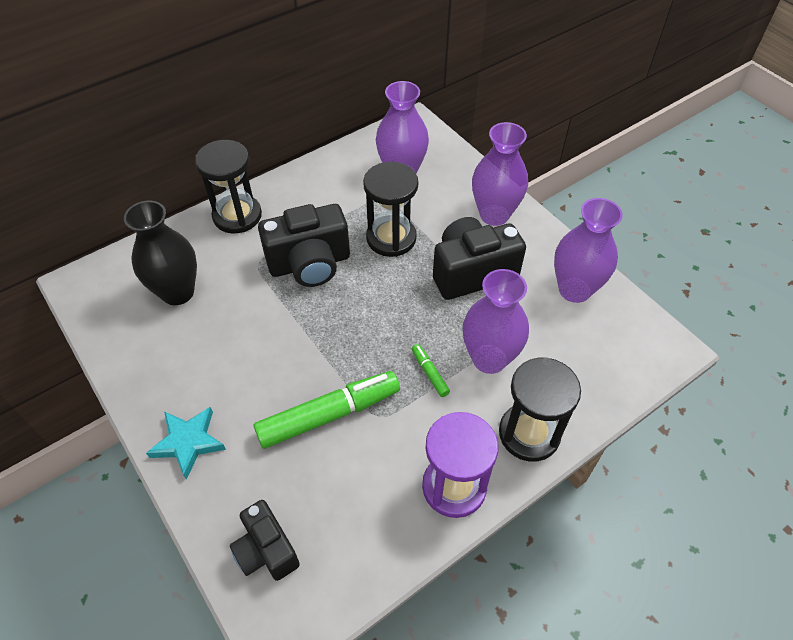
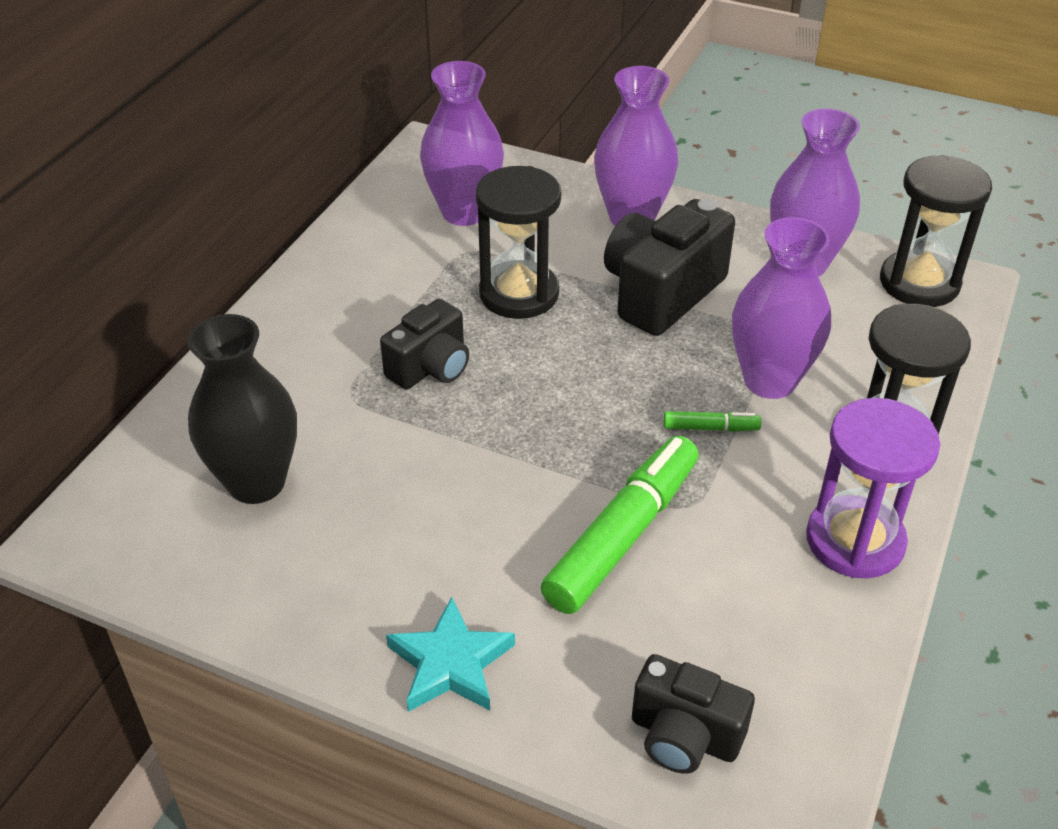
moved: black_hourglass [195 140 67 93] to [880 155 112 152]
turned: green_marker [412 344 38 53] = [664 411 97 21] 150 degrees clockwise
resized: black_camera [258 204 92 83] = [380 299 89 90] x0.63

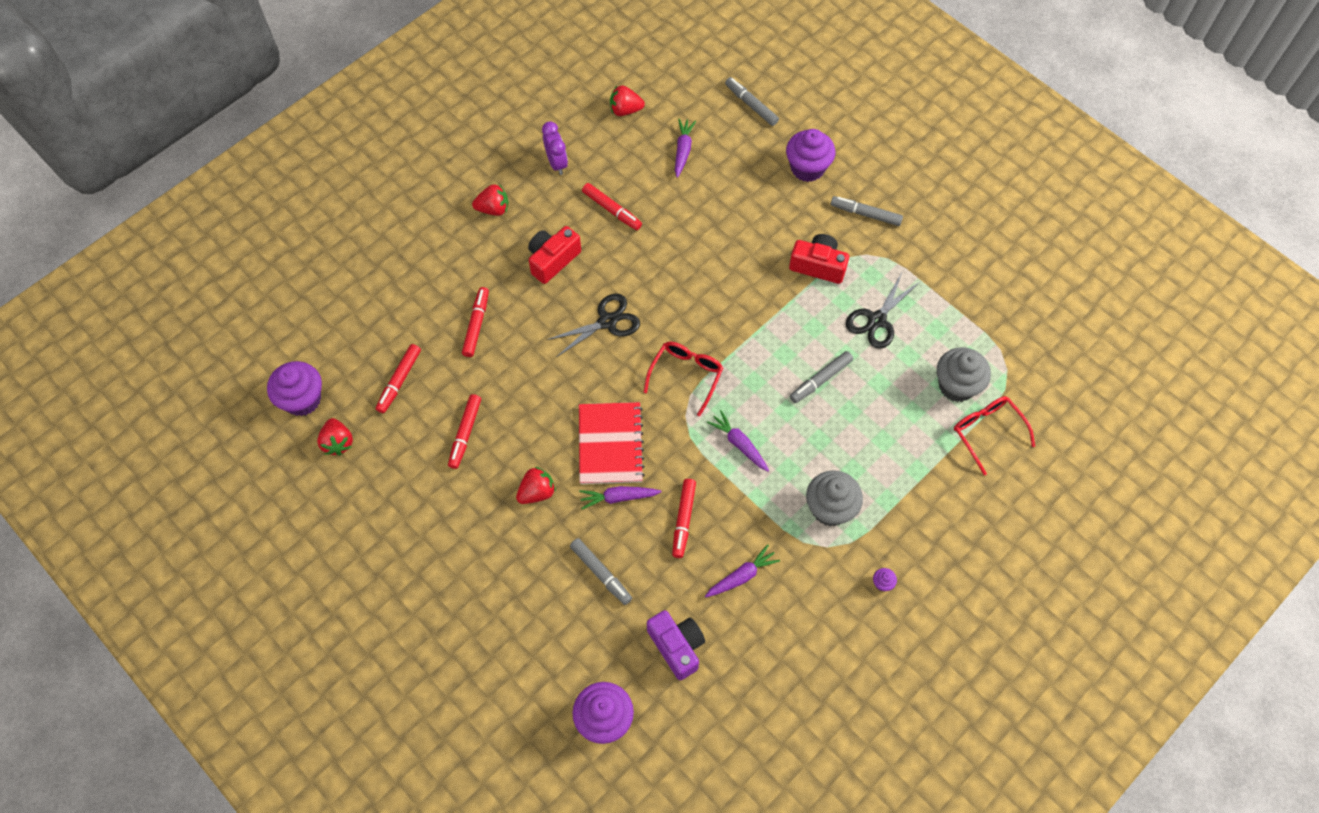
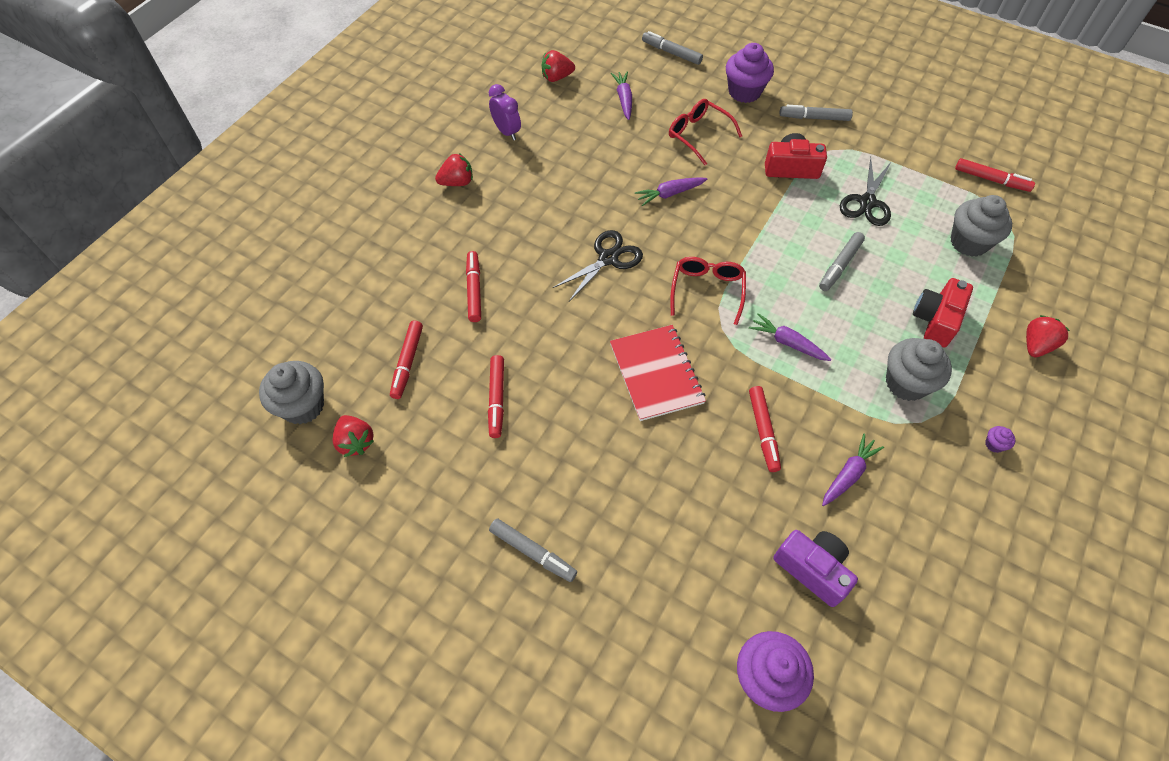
moved: red_marker [582 183 60 47] to [955 158 80 34]; red_camera [528 226 53 58] to [913 278 60 70]; red_glasses [954 396 81 79] to [669 99 73 66]; red_strawberry [516 467 40 37] to [1026 315 44 42]; purple_carrot [579 486 82 23] to [635 177 73 29]; grey_marker [570 538 62 67] to [489 519 88 63]
recoloured: purple_cupcake [267 361 55 55] to grey_cupcake [259 361 65 64]

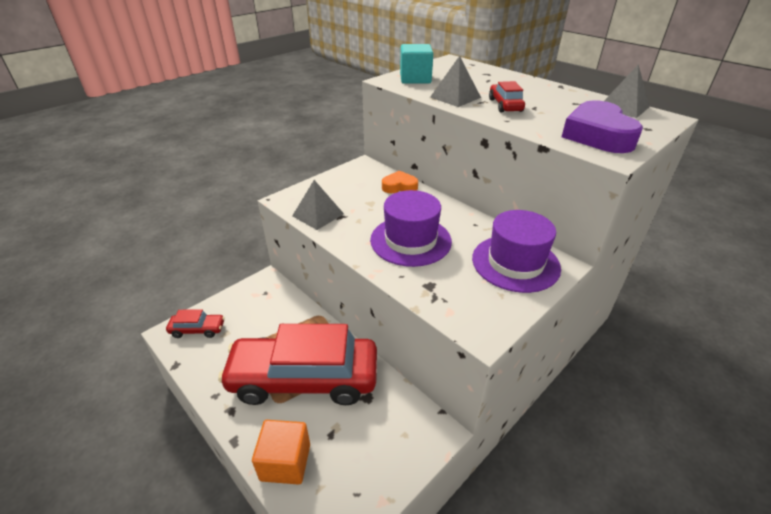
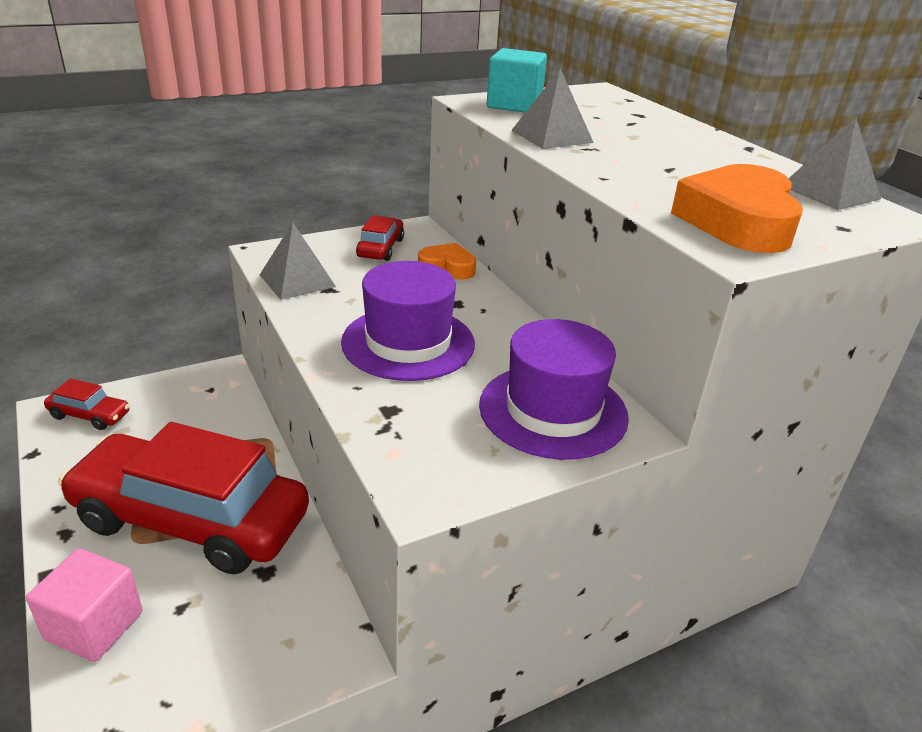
moved: red_car [489 81 36 32] to [356 215 48 46]
recoloured: purple_heart [562 100 81 53] to orange_heart [671 164 132 89]; orange_cube [252 420 58 65] to pink_cube [26 548 117 114]

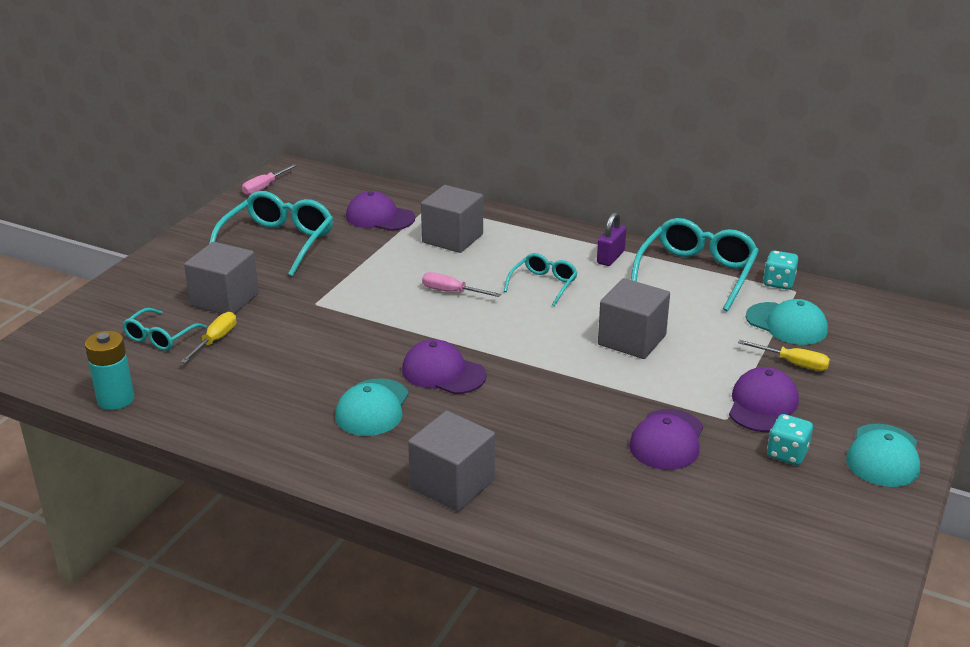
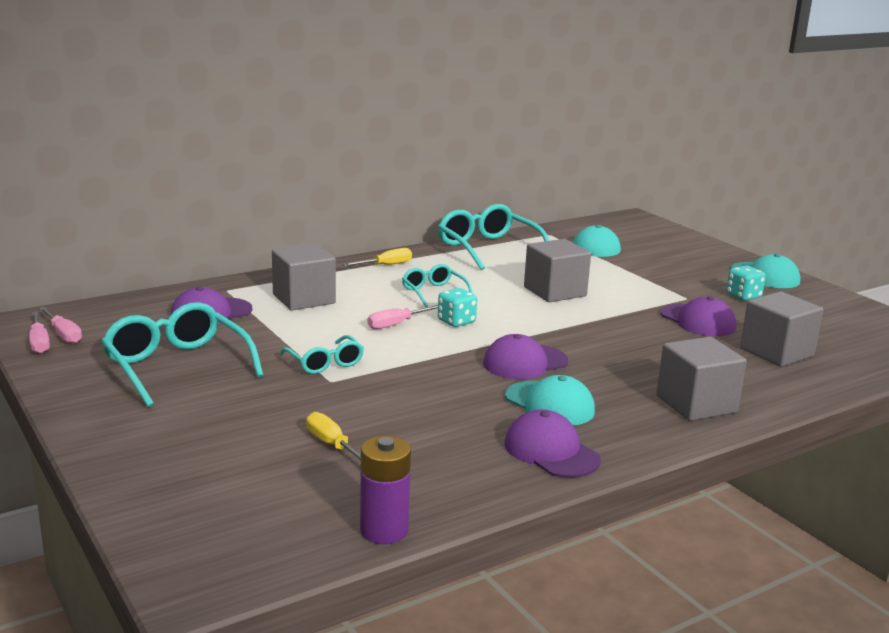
removed: purple_padlock [597 212 29 54]
added: pink_screwdriver [39 307 43 37]
moved: grey_cube [184 242 75 72] to [740 291 84 76]; turquoise_dice [763 250 36 40] to [438 288 39 39]; turquoise_glasses [123 308 84 43] to [280 335 84 39]; yellow_screwdriver [738 340 92 31] to [343 248 69 18]; purple_cap [729 367 70 65] to [504 409 97 69]
recoloured: turquoise_battery [85 331 49 79] to purple_battery [360 436 51 108]

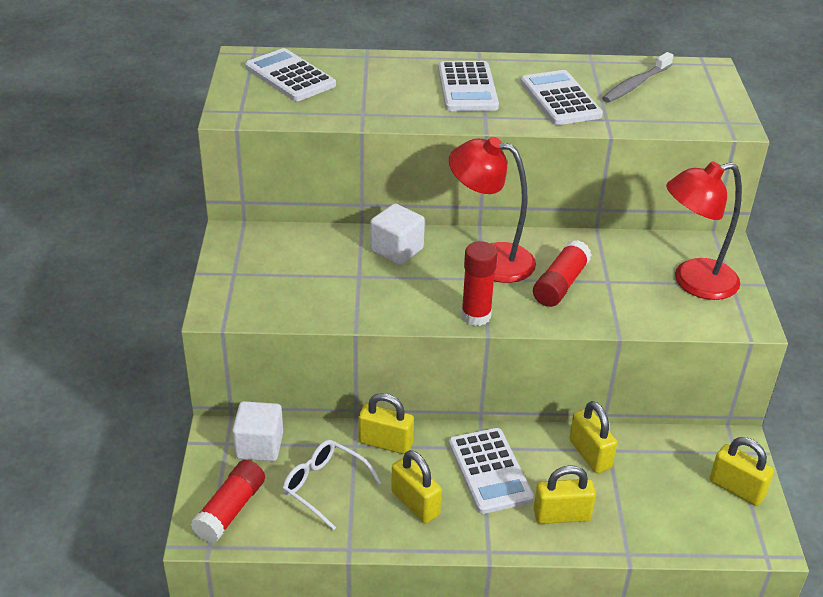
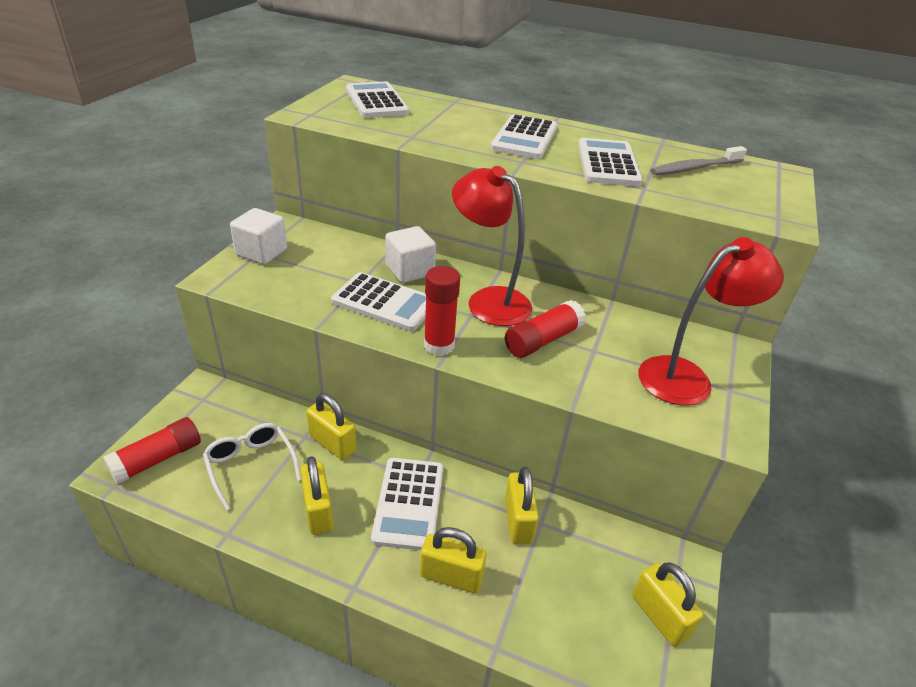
added: white_calculator [331 272 95 59]
moved: white_cube [232 401 51 60] to [230 208 57 57]
turned: red_lamp [666 161 76 139] = [639 237 145 169] 150 degrees clockwise

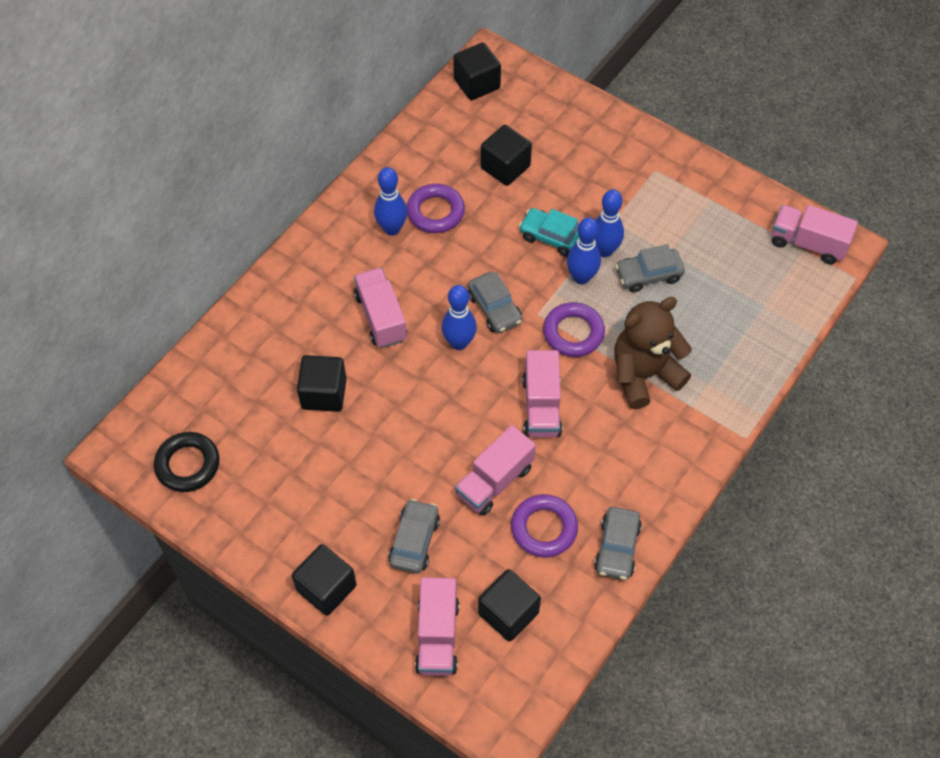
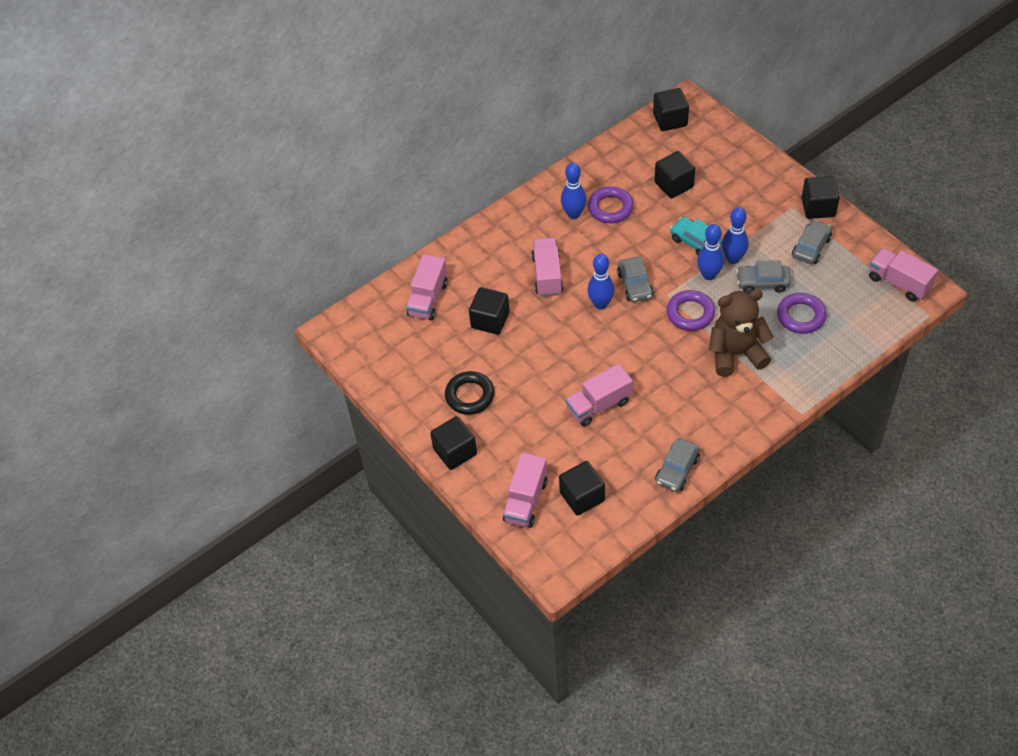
added: black_cube [801 176 39 43]
moved: pink_truck [522 350 40 87] to [406 254 42 66]; black_ring [154 432 66 60] to [445 371 50 44]; purple_ring [511 494 67 64] to [777 293 49 41]; grey_car [388 499 52 74] to [792 219 40 45]

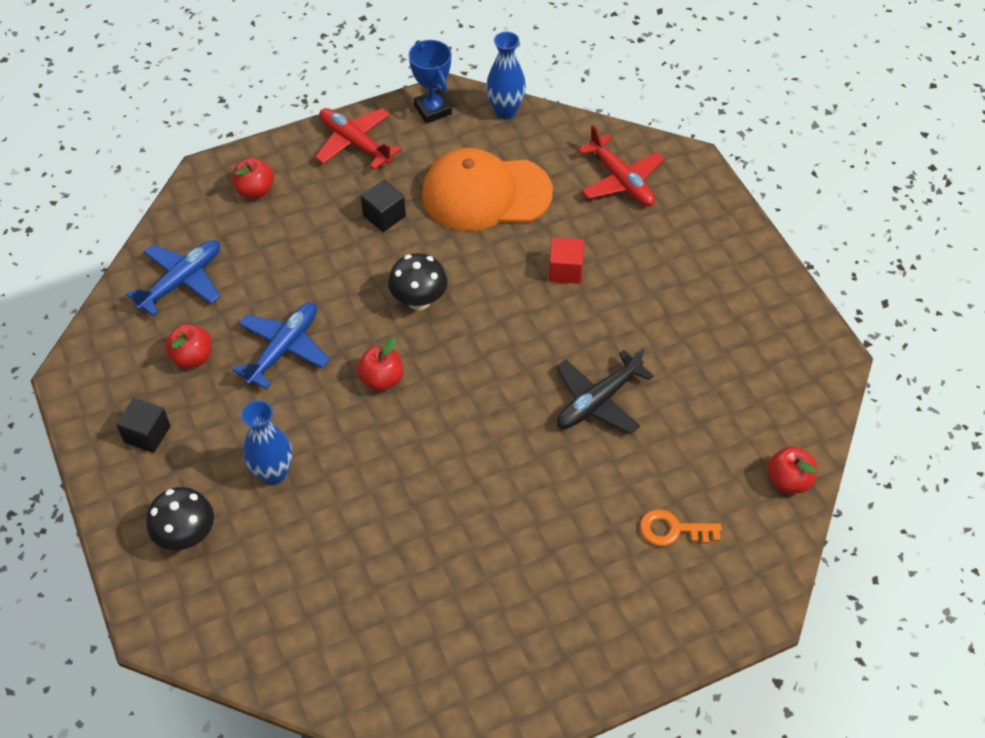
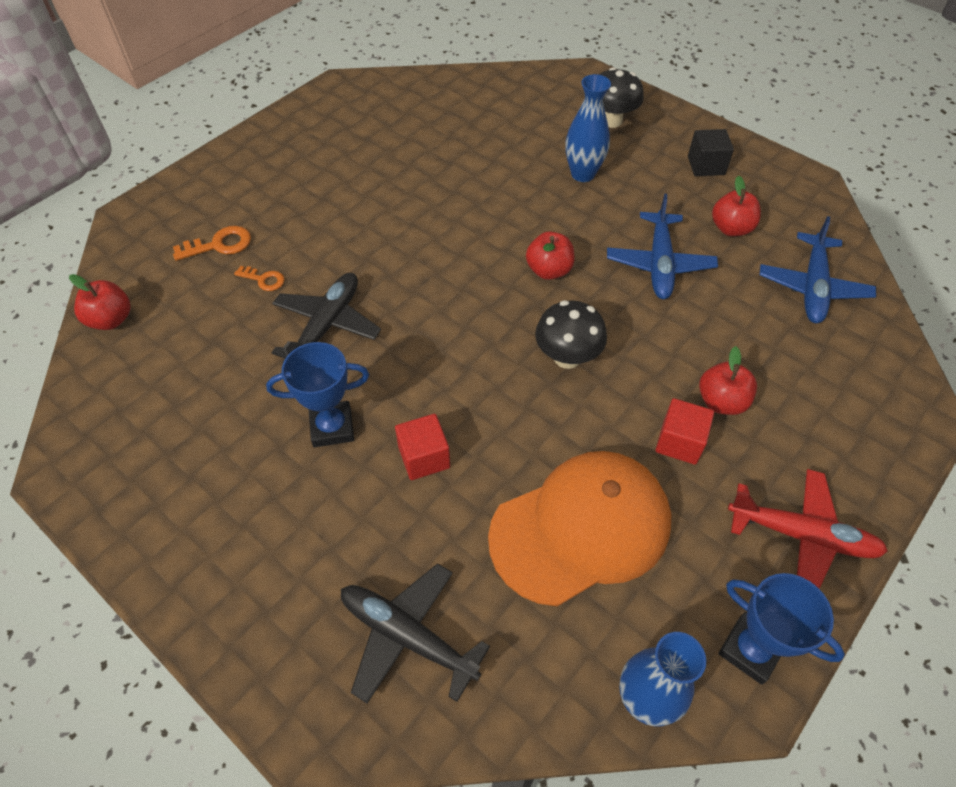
added: orange_key [234 266 50 25]; blue_trophy [266 342 103 105]
moved: red_apple [232 158 42 41] to [699 346 58 69]
recoloured: red_plane [578 125 86 81] to black_plane [341 563 149 141]; black_cube [361 180 45 52] to red_cube [655 398 59 67]

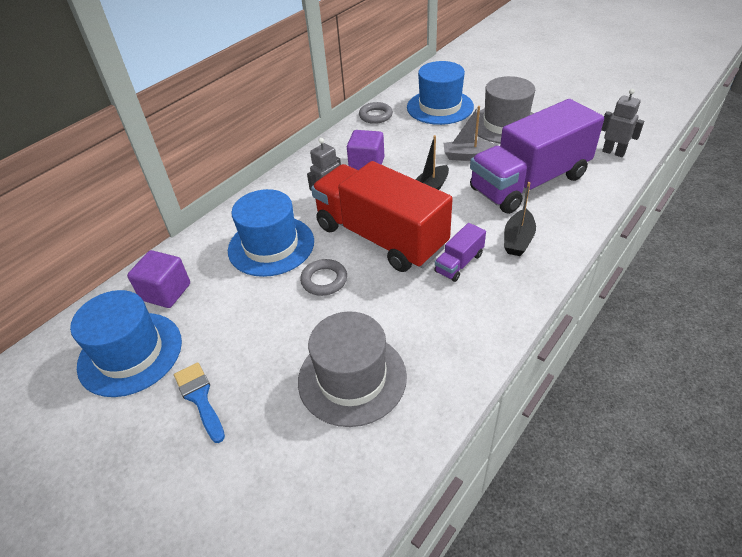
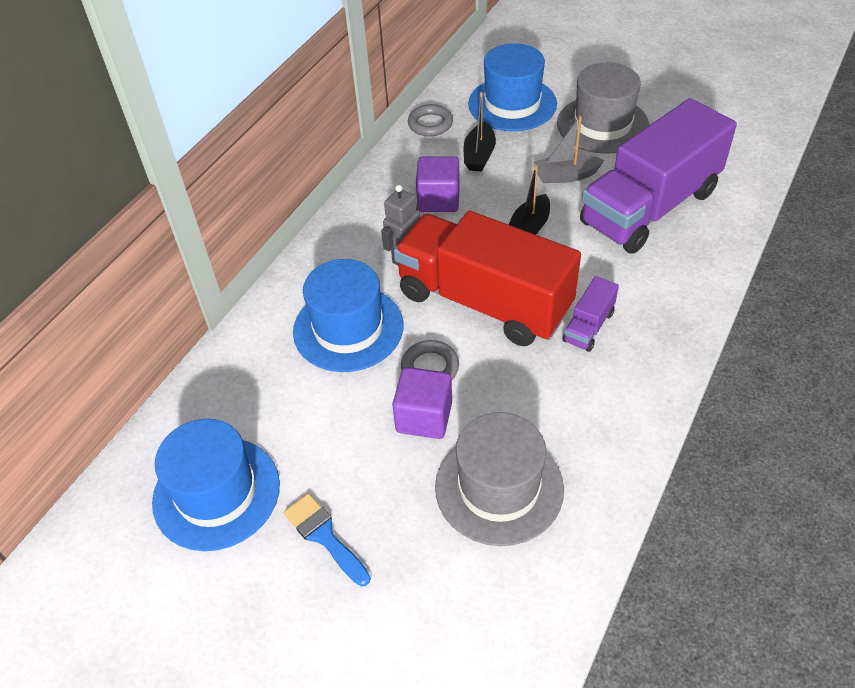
removed: grey_robot [601 89 43 68]
moved: black_boat [504 182 32 74] to [464 92 32 80]; purple_cube [127 250 63 58] to [392 367 60 72]

